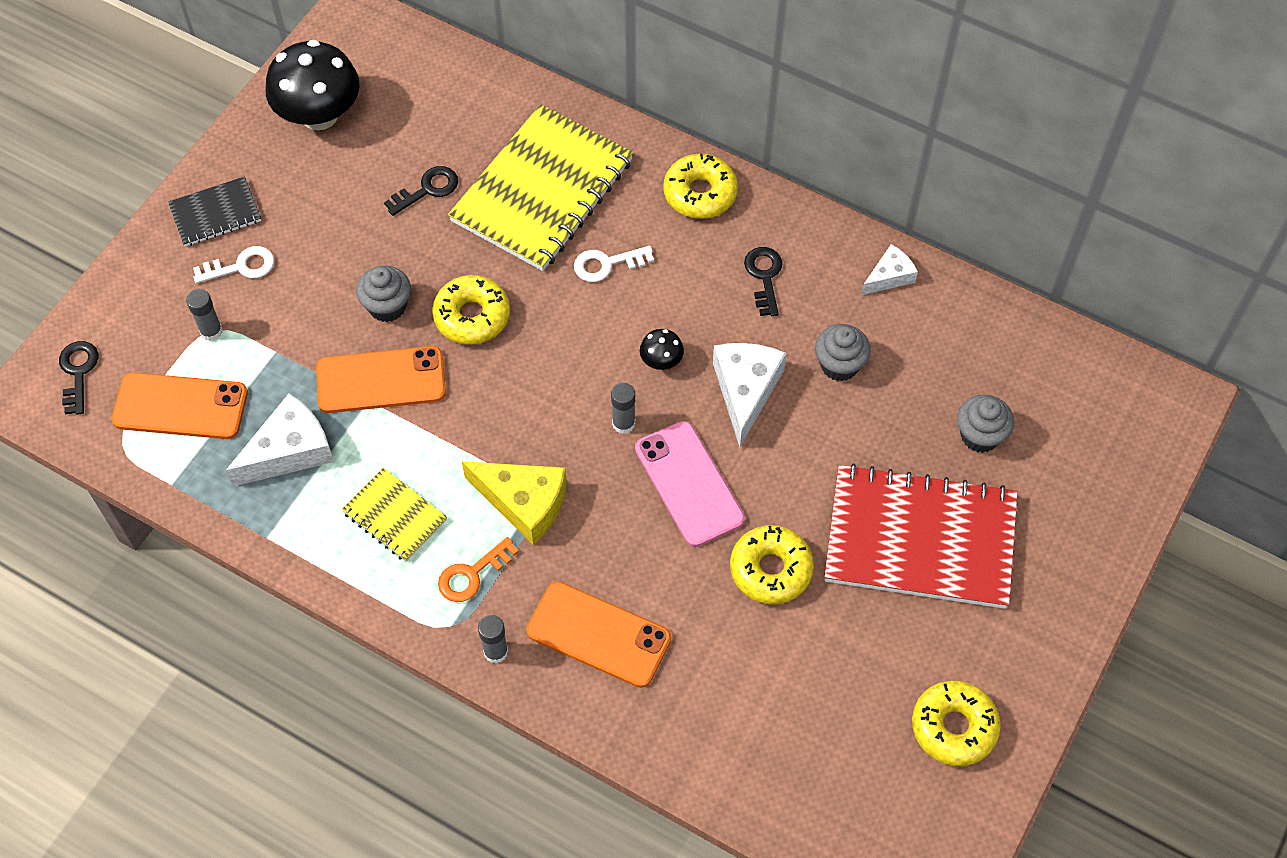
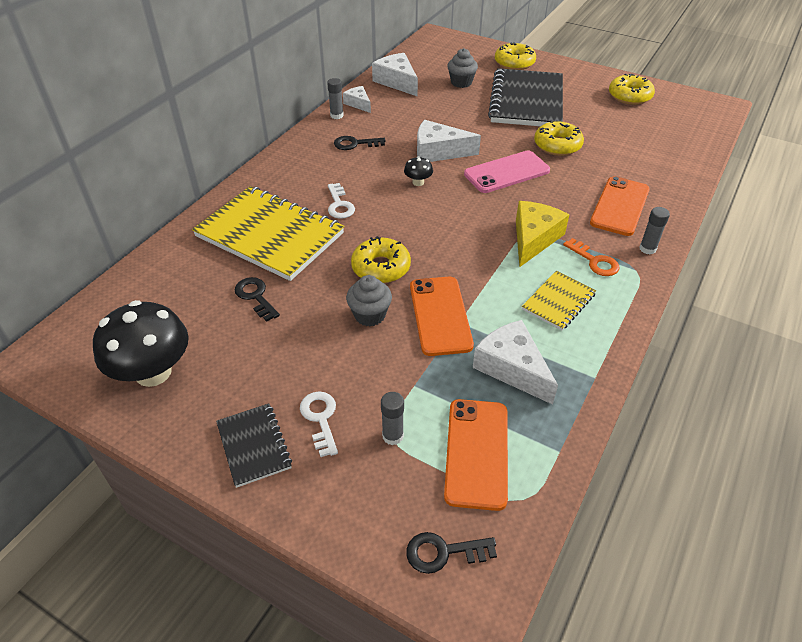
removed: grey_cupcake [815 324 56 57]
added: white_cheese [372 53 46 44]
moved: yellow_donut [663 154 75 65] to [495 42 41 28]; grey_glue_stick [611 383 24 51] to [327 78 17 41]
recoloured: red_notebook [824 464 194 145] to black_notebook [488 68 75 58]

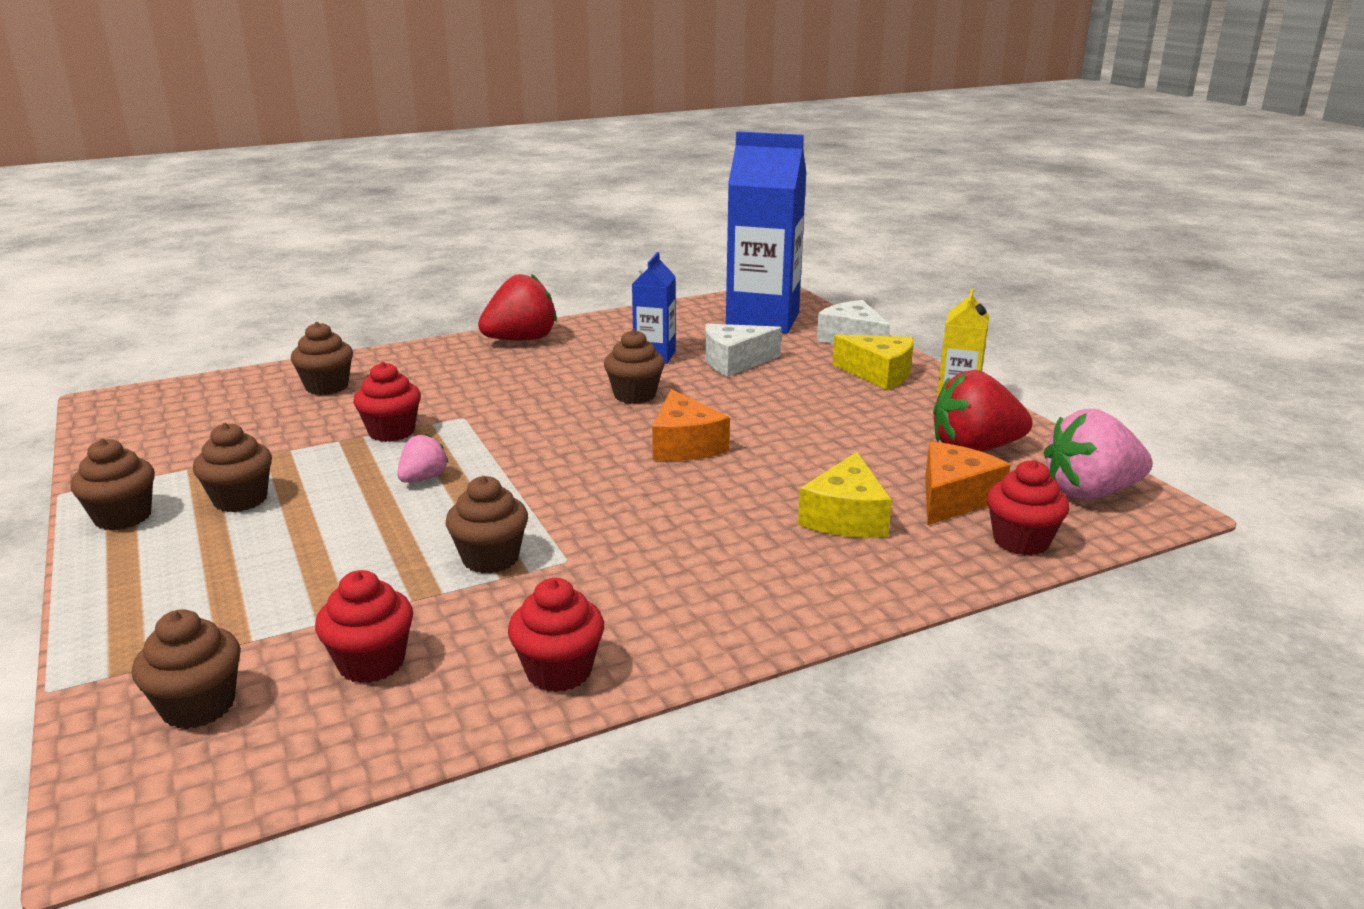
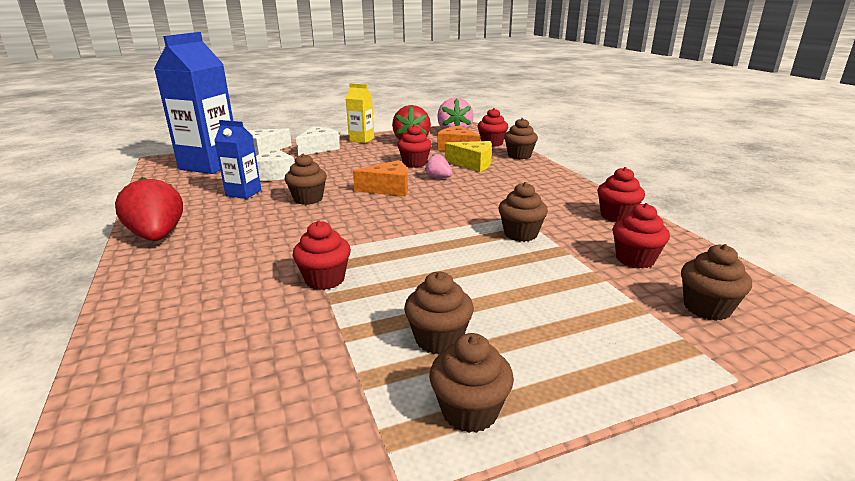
added: red_cupcake [397 124 35 44]
moved: brown_cupcake [291 322 62 73] to [504 118 34 41]; pink_strawberry [397 434 52 49] to [425 154 27 24]
recoloured: yellow_cheese [832 335 82 55] to white_cheese [296 126 44 30]

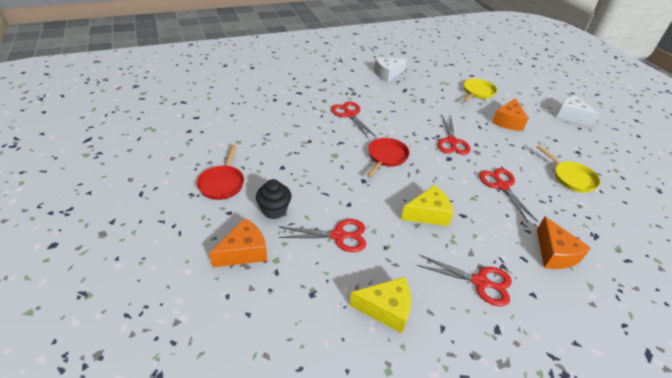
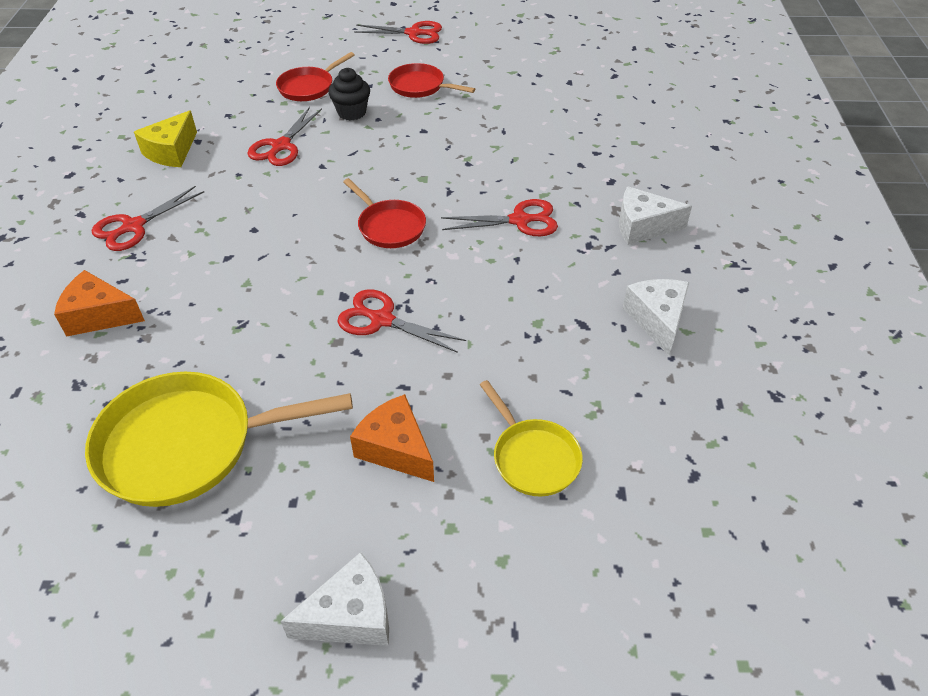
removed: yellow_cheese [401 185 53 41]
added: white_cheese [619 186 73 59]
moved: red_scissors [479 168 59 55] to [354 21 88 23]
replaced: orange_cheese [209 218 58 49] to red_pan [276 52 79 49]
resized: yellow_pan [537 145 64 48] = [85 372 268 135] x1.79

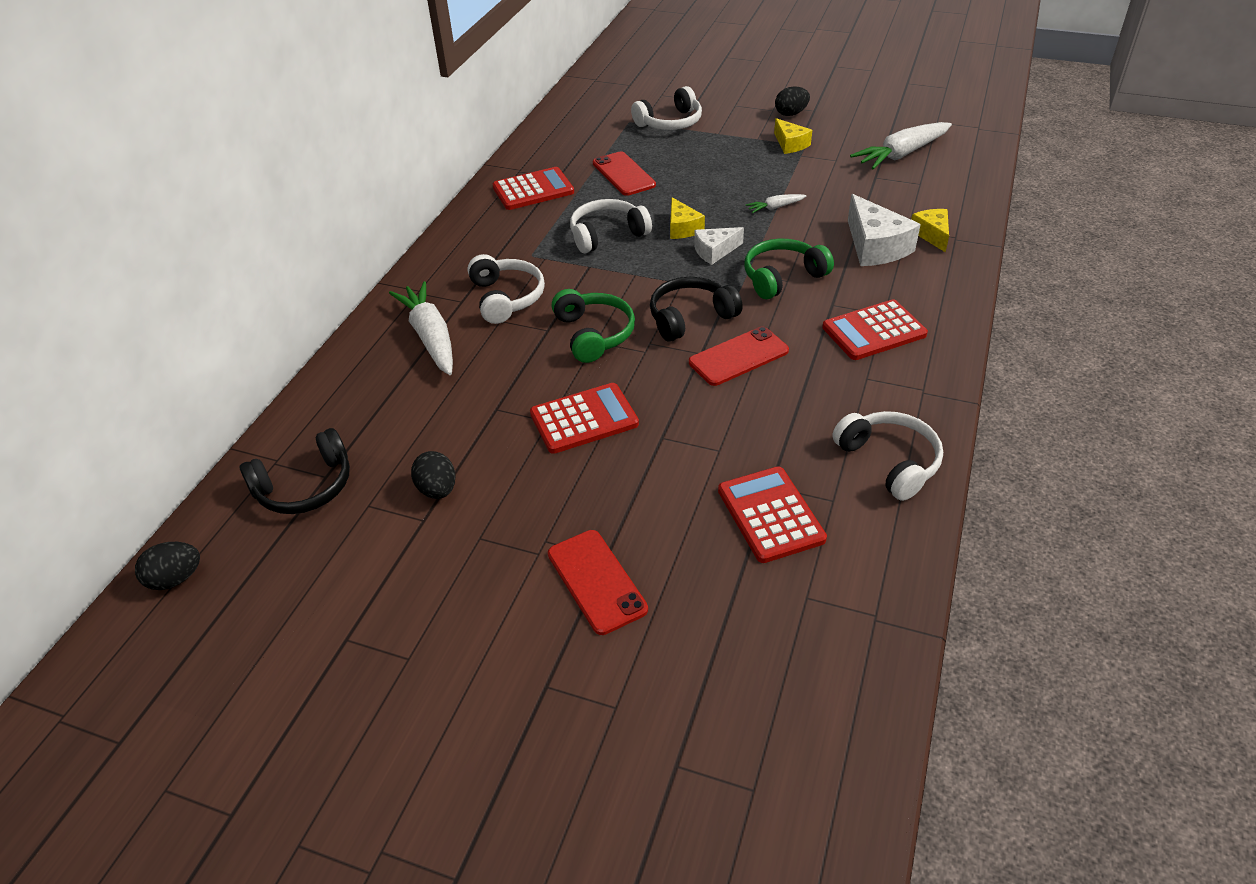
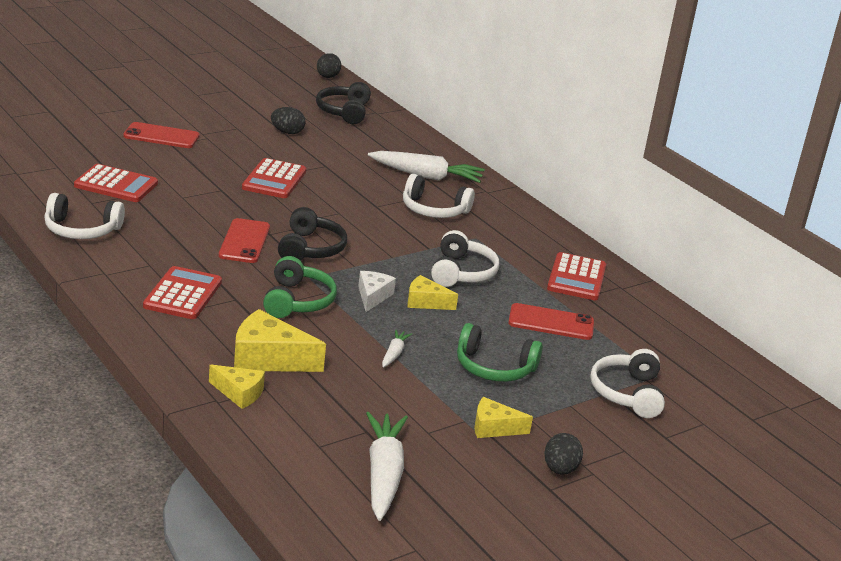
moved: green_headphones [552 289 83 74] to [457 323 86 59]
recoloured: white_cheese [848 194 73 72] to yellow_cheese [234 309 92 63]

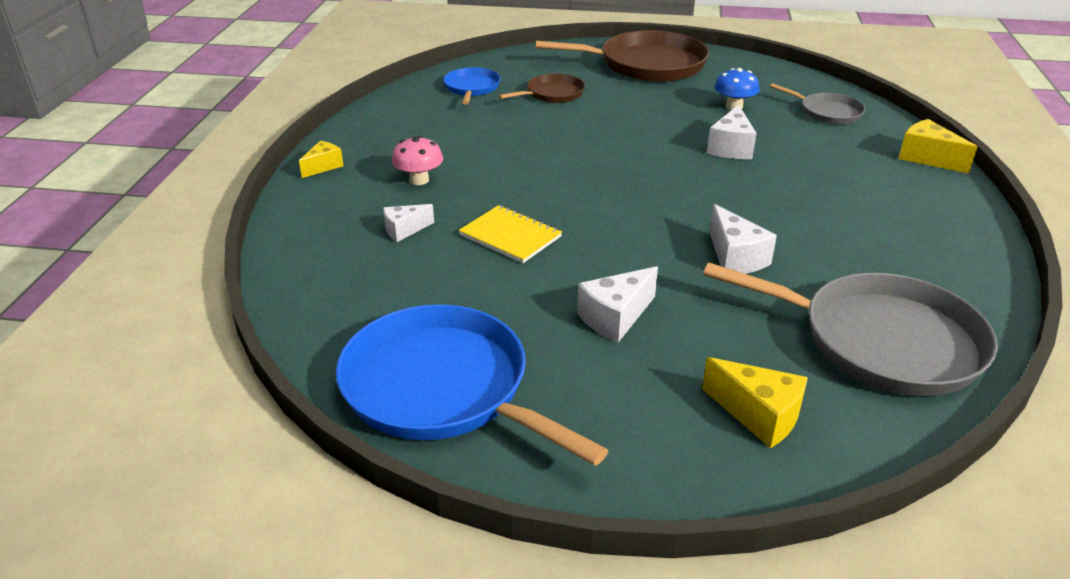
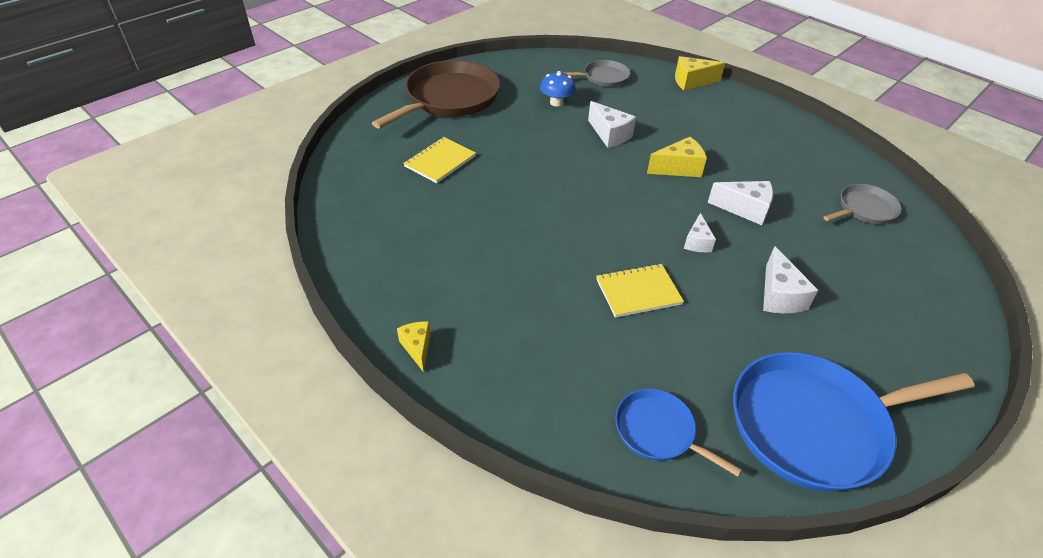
removed: pink_mushroom [392 136 51 49]
moved: blue_pan [443 67 58 37] to [615 389 127 88]; white_cheese [383 204 51 38] to [684 213 32 39]; yellow_cheese [702 357 106 91] to [647 137 60 40]
replaced: brown_pan [499 74 86 29] to yellow_notebook [403 137 73 46]
resized: grey_pan [703 262 295 134] = [824 184 78 40] x0.51

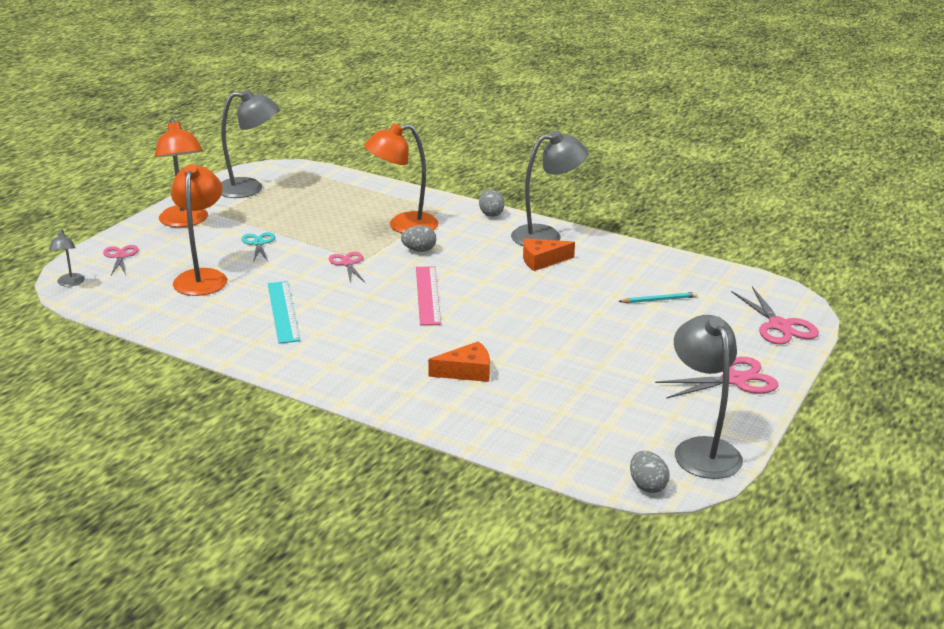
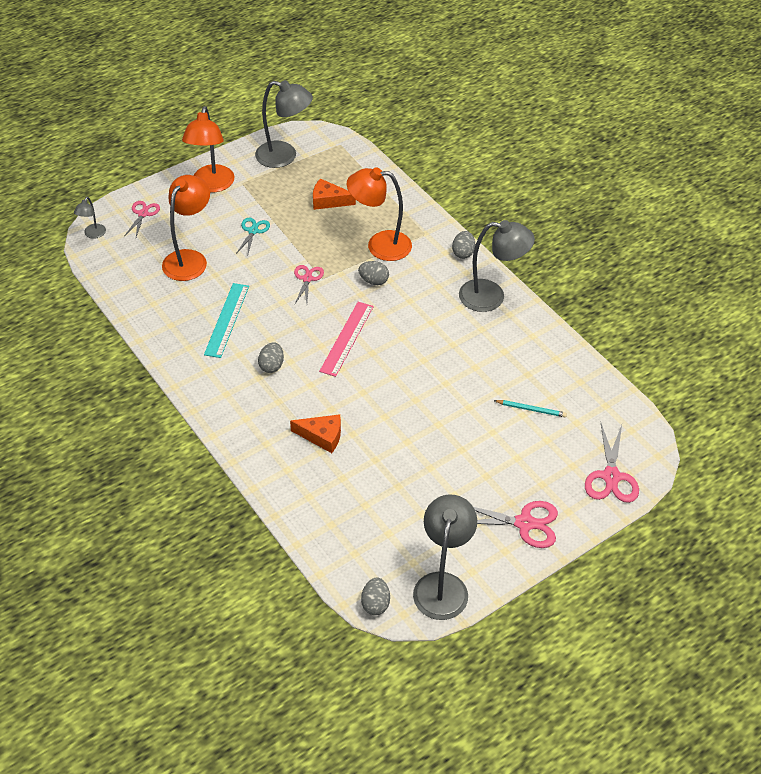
added: grey_egg [258 342 26 31]
moved: orange_cheese [523 238 52 33] to [313 178 43 32]

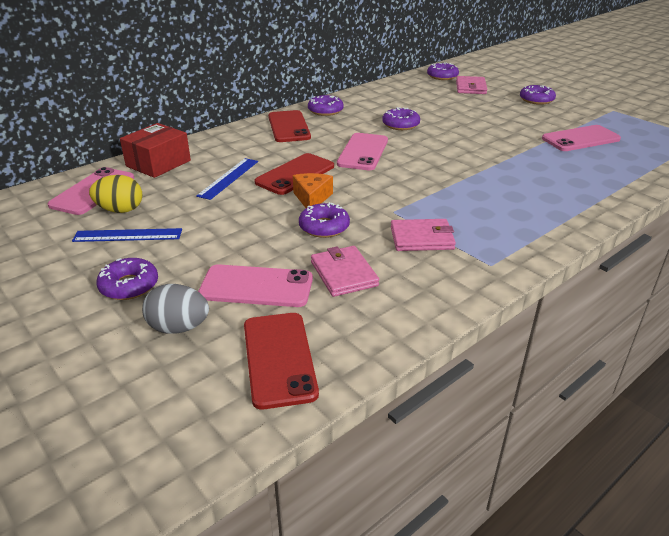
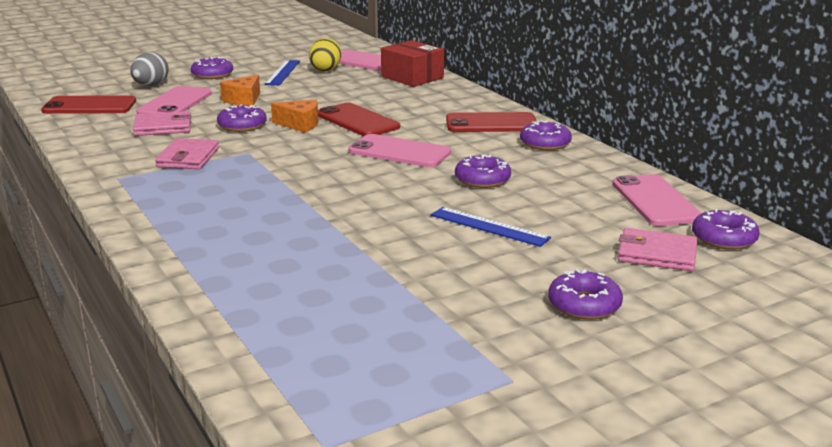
added: orange_cheese [220 75 40 31]
moved: pink_phone [542 125 79 26] to [612 174 90 52]; blue_ruler [196 158 62 42] to [431 207 120 40]

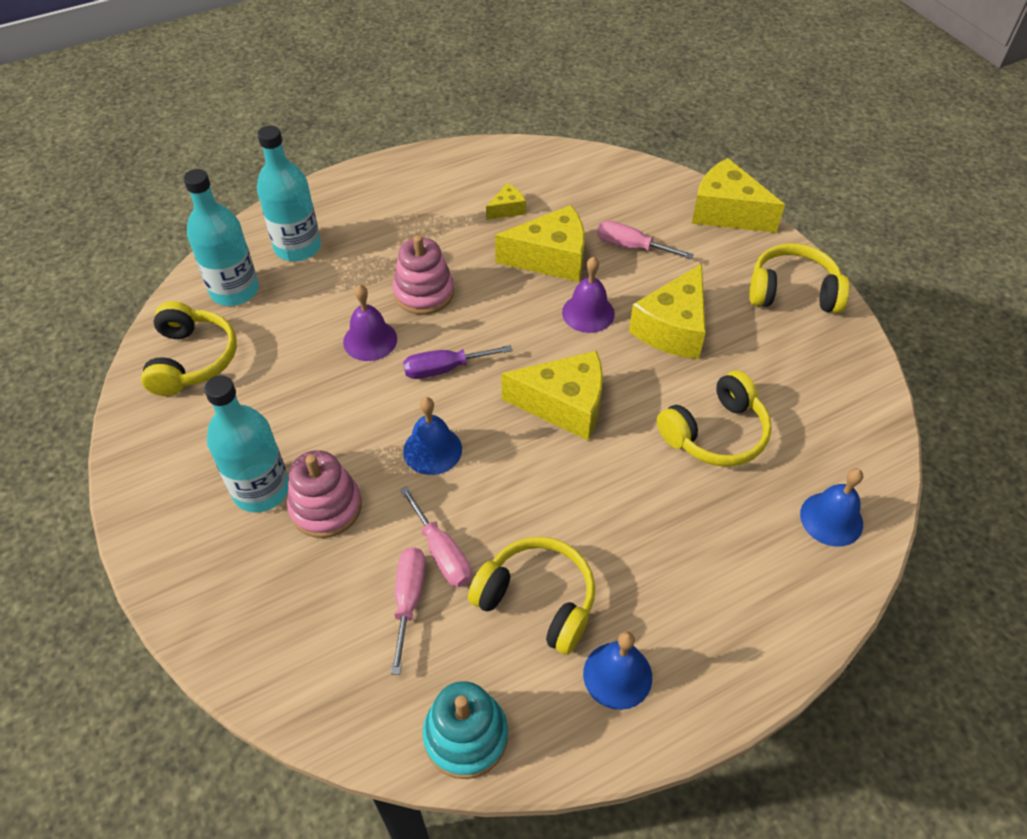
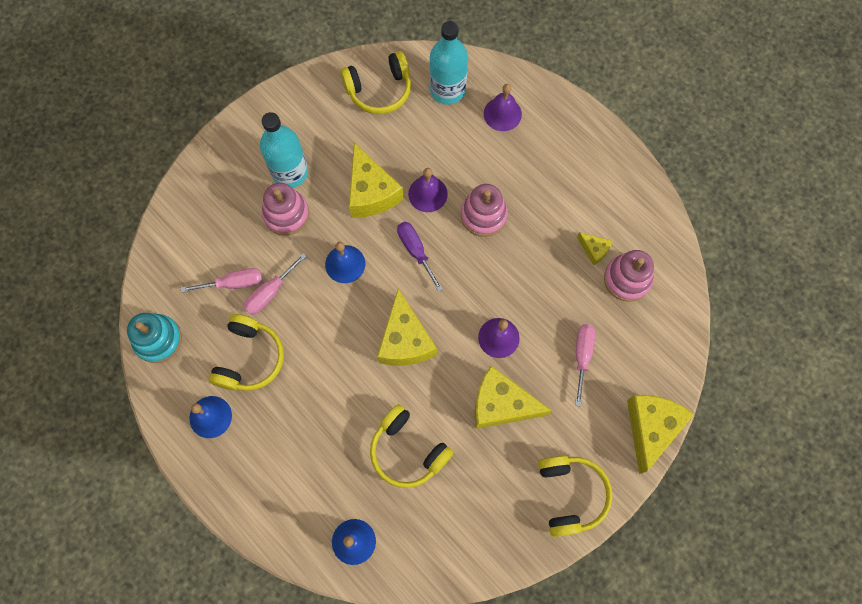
added: pink_stacking_toy [604 250 50 52]
moved: yellow_cheese [495 205 90 77] to [349 143 55 75]
replaced: turquoise_bottle [257 126 64 135] to purple_bell [484 84 38 47]

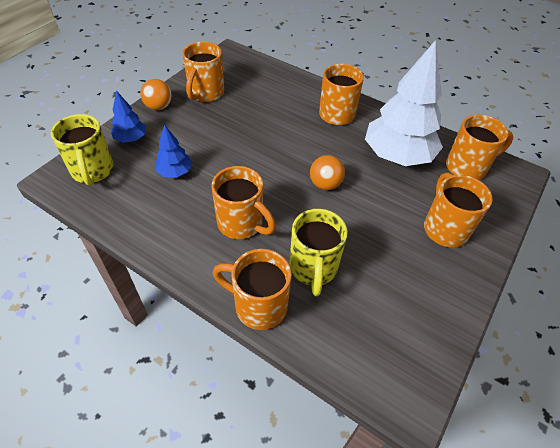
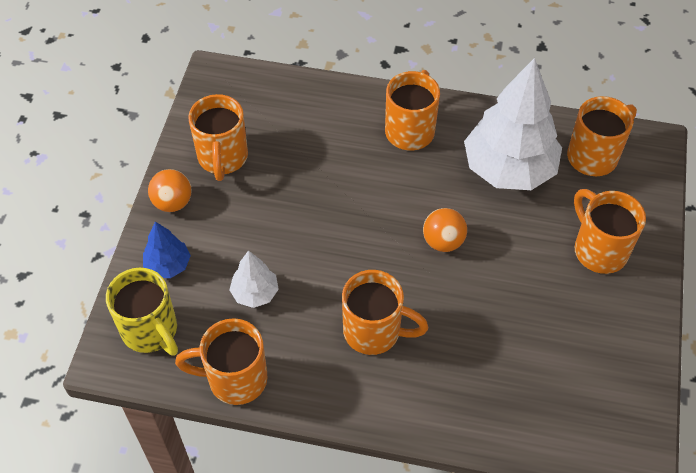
removed: yellow_mug [290 209 57 87]
moved: orange_mug [213 249 78 81] to [175 318 93 87]
recoloured: blue_tree [155 125 37 53] to white_tree [230 250 49 58]

